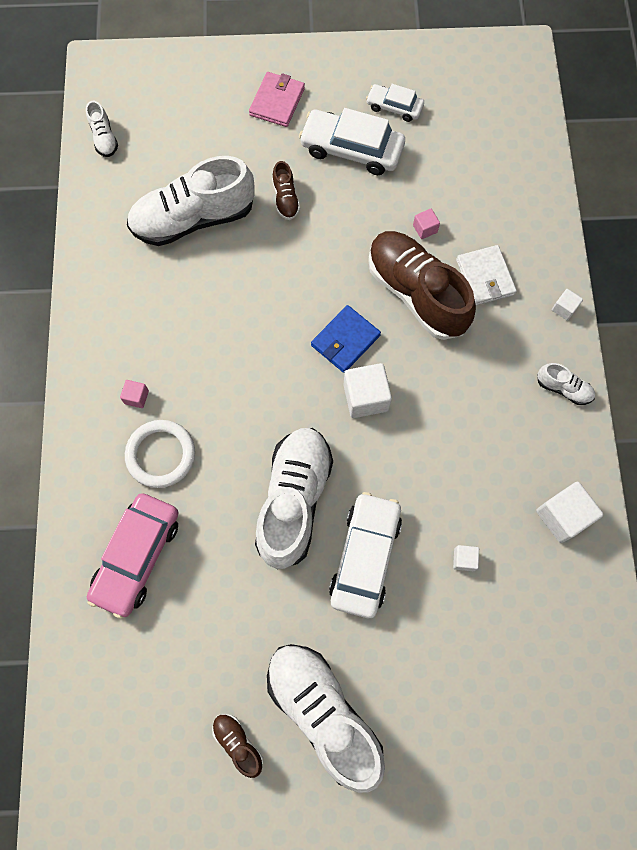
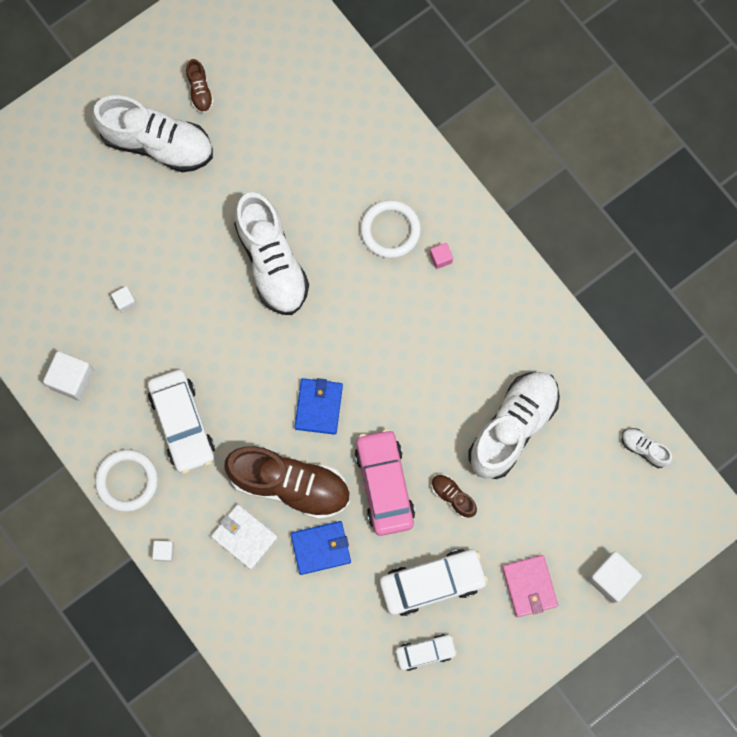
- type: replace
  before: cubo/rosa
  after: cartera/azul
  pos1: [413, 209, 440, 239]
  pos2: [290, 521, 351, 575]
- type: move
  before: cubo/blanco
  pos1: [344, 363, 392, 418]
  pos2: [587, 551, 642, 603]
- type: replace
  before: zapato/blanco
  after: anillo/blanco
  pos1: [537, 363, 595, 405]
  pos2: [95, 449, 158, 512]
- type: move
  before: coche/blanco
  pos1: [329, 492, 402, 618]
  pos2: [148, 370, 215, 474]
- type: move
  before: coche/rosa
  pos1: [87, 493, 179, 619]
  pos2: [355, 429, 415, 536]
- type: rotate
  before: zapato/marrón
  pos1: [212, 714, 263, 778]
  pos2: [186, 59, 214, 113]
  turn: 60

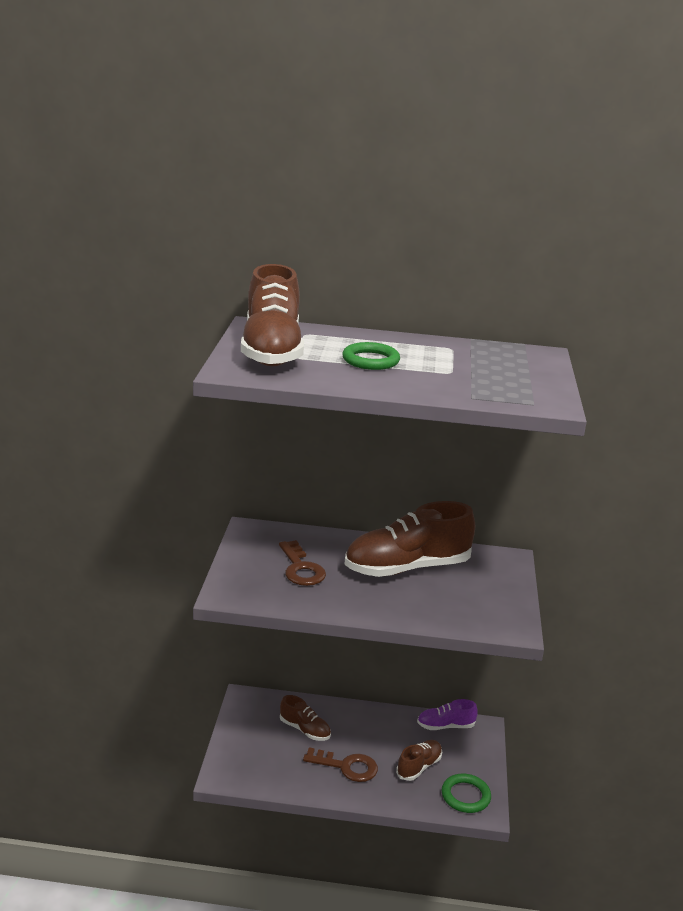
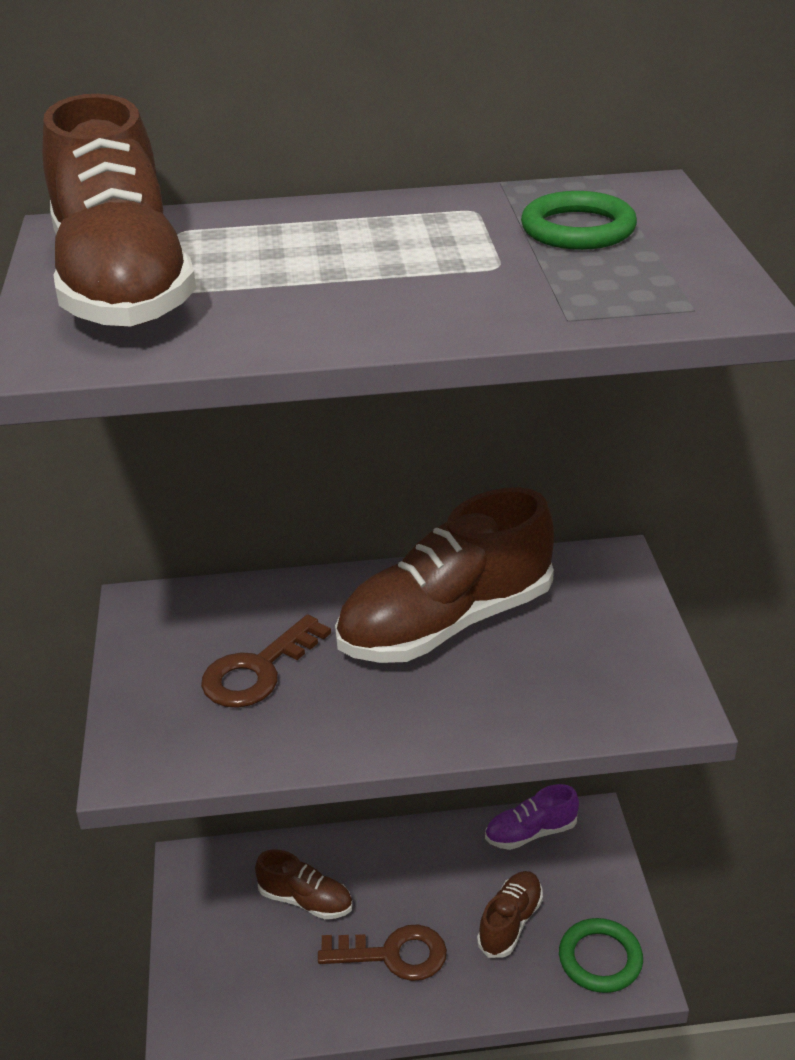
- type: move
  before: anillo/verde
  pos1: [342, 342, 400, 370]
  pos2: [521, 191, 637, 250]
- type: rotate
  before: llave/marrón
  pos1: [279, 540, 326, 586]
  pos2: [201, 614, 331, 708]
  turn: 75

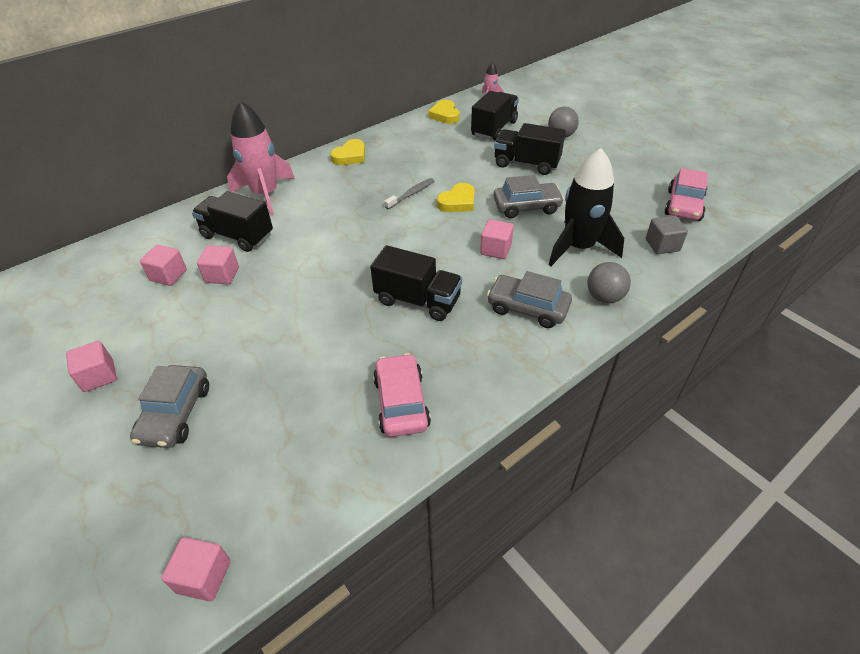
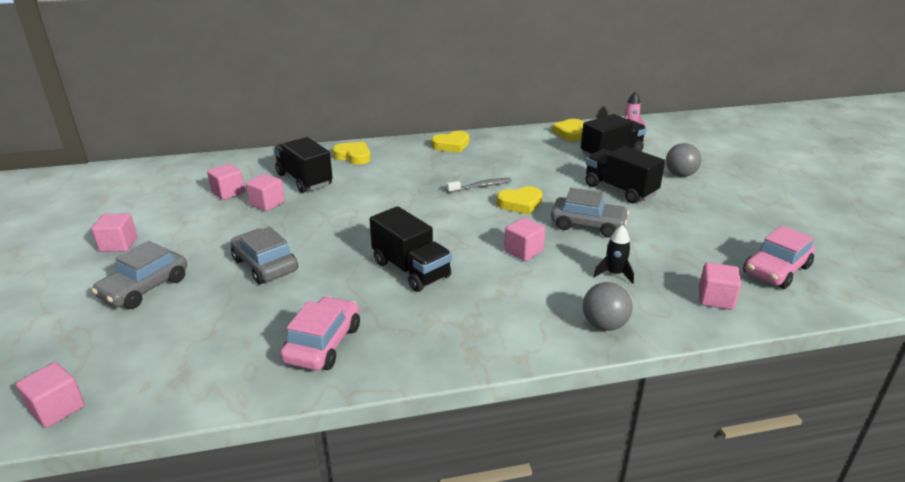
- type: replace
  before: cohete/rosa
  after: corazón/amarillo
  pos1: [227, 101, 295, 216]
  pos2: [332, 142, 371, 165]
- type: resize
  before: cohete/negro
  pos1: [548, 148, 624, 266]
  pos2: [594, 225, 634, 284]
  scale: 0.45
- type: recolor
  before: cubo/gris
  after: cubo/rosa
  pos1: [646, 215, 688, 254]
  pos2: [699, 262, 741, 310]
- type: move
  before: coche/gris
  pos1: [487, 271, 572, 328]
  pos2: [230, 227, 298, 284]

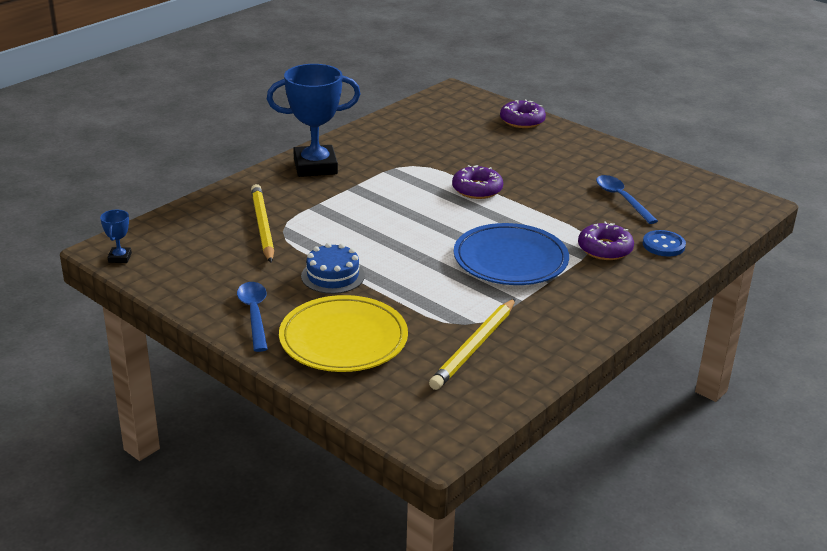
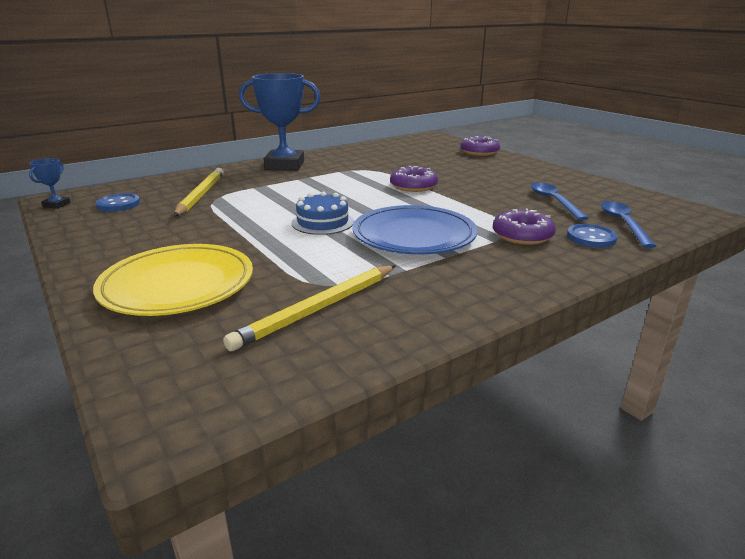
- type: move
  before: tarta/azul
  pos1: [301, 243, 365, 294]
  pos2: [292, 191, 354, 235]
- type: move
  before: cuchara/azul
  pos1: [237, 282, 268, 352]
  pos2: [601, 201, 656, 248]
- type: insert
  after: botón/azul
  pos2: [96, 193, 140, 212]

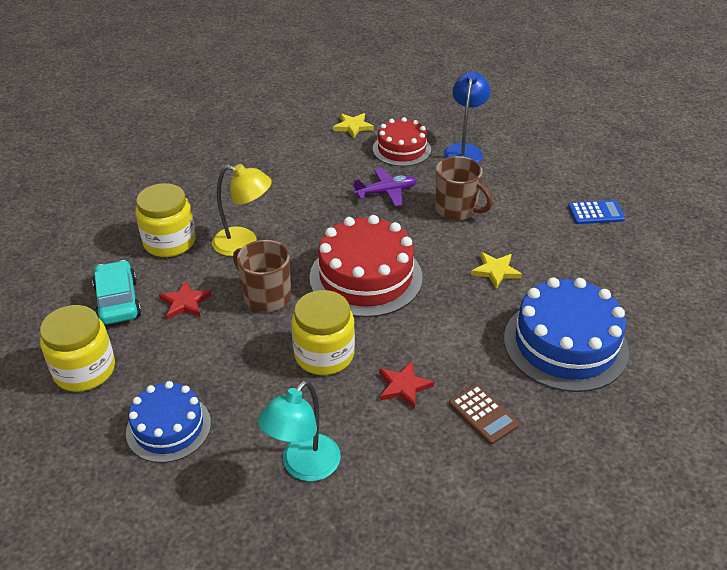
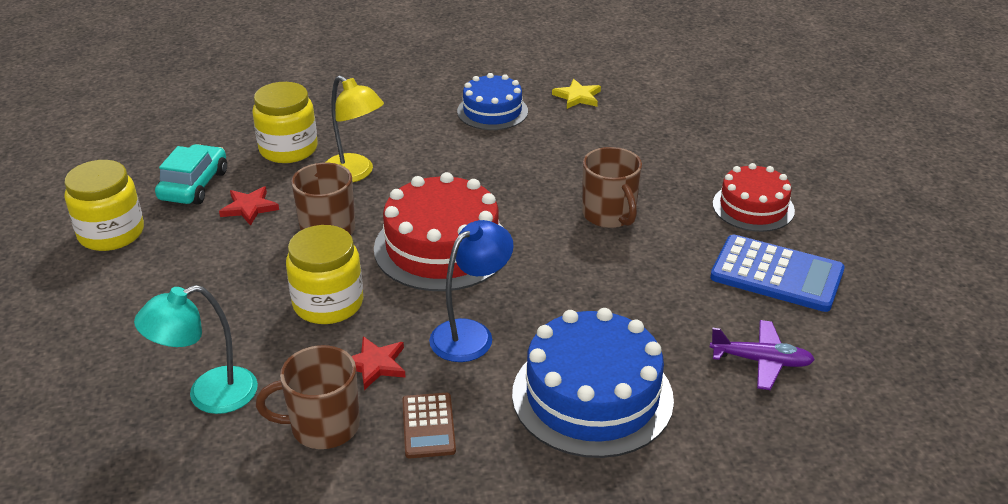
- type: move
  before: lámpara/azul
  pos1: [444, 72, 491, 163]
  pos2: [429, 220, 514, 362]
- type: move
  before: tarta/rojo
  pos1: [373, 117, 431, 166]
  pos2: [713, 163, 795, 232]
- type: move
  before: avión/morado
  pos1: [353, 168, 417, 207]
  pos2: [710, 320, 815, 390]
- type: resize
  before: calculadora/azul
  pos1: [568, 200, 625, 224]
  pos2: [710, 235, 845, 312]
  scale: 1.75
- type: delete
  before: estrella/amarillo
  pos1: [471, 252, 522, 289]
- type: move
  before: tarta/azul
  pos1: [126, 381, 211, 463]
  pos2: [457, 73, 528, 130]
- type: insert
  after: taza/marrón
  pos2: [256, 345, 360, 449]

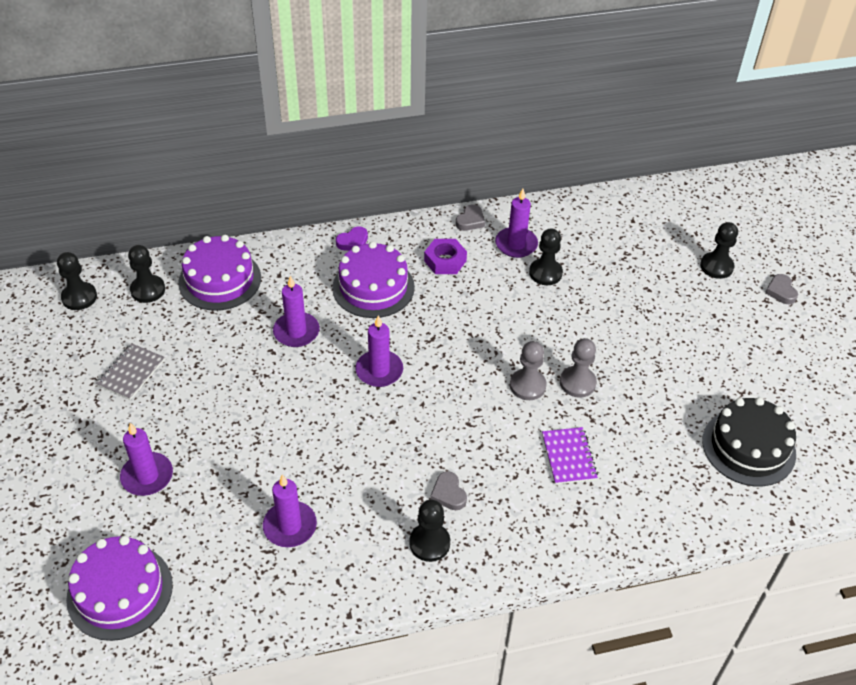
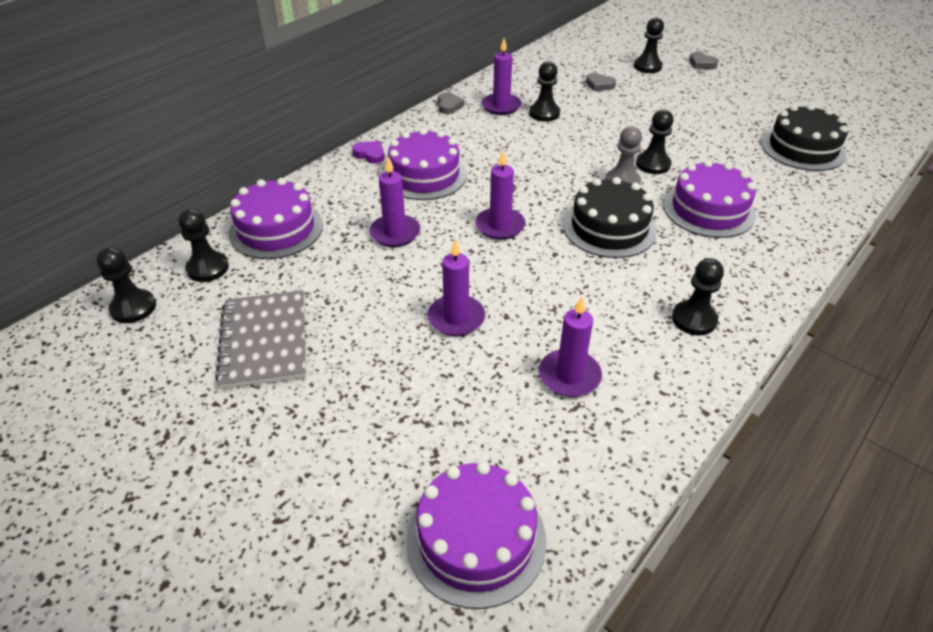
- type: rotate
  before: corazón/morado
  pos1: [336, 227, 368, 251]
  pos2: [352, 141, 385, 164]
  turn: -75
- type: delete
  before: tuerca/morado
  pos1: [424, 239, 467, 274]
- type: recolor
  before: peón/gris
  after: peón/negro
  pos1: [560, 338, 597, 398]
  pos2: [636, 109, 674, 174]
- type: resize
  before: cuaderno/gris
  pos1: [96, 343, 165, 400]
  pos2: [215, 290, 306, 389]
  scale: 1.61
- type: move
  before: vela/morado
  pos1: [120, 423, 173, 496]
  pos2: [427, 239, 485, 336]
- type: replace
  before: cuaderno/morado
  after: tarta/morado
  pos1: [542, 427, 598, 484]
  pos2: [663, 160, 756, 238]
- type: move
  before: corazón/gris
  pos1: [430, 471, 467, 510]
  pos2: [586, 73, 616, 91]
- type: insert
  after: tarta/negro
  pos2: [563, 177, 657, 258]

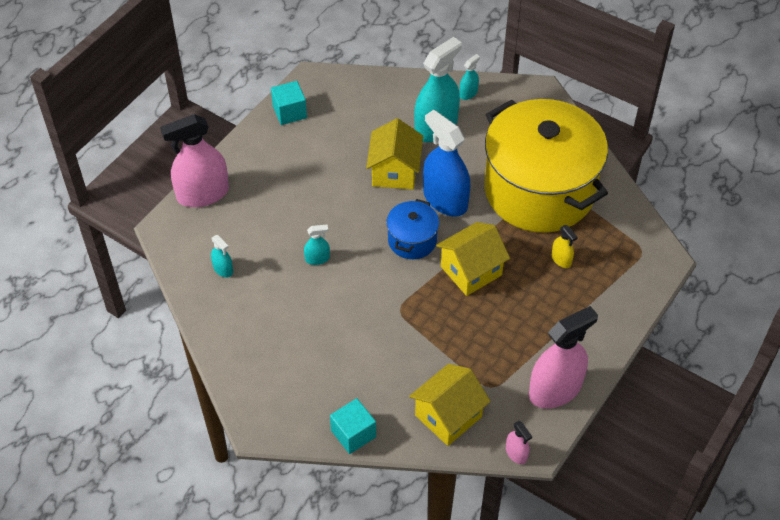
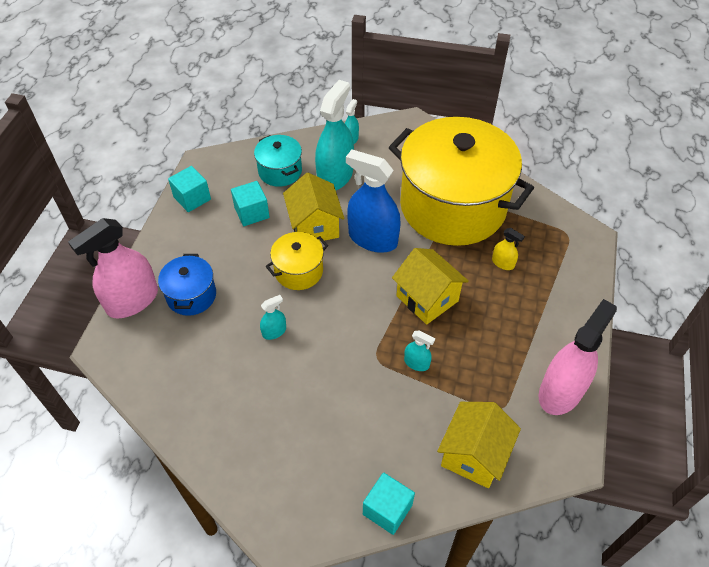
- type: move
  before: olla/azul
  pos1: [386, 199, 439, 259]
  pos2: [158, 254, 216, 316]
- type: rotate
  before: casa/amarillo
  pos1: [436, 222, 510, 296]
  pos2: [392, 248, 469, 325]
  turn: -75
- type: move
  before: pulverizador/turquesa
  pos1: [211, 235, 233, 277]
  pos2: [404, 330, 435, 371]
- type: delete
  before: pulverizador/rosa
  pos1: [506, 421, 532, 464]
- type: insert
  after: olla/turquesa
  pos2: [254, 135, 302, 187]
- type: insert
  after: cubo/turquesa
  pos2: [231, 181, 270, 226]
- type: insert
  after: olla/amarillo
  pos2: [266, 232, 328, 290]

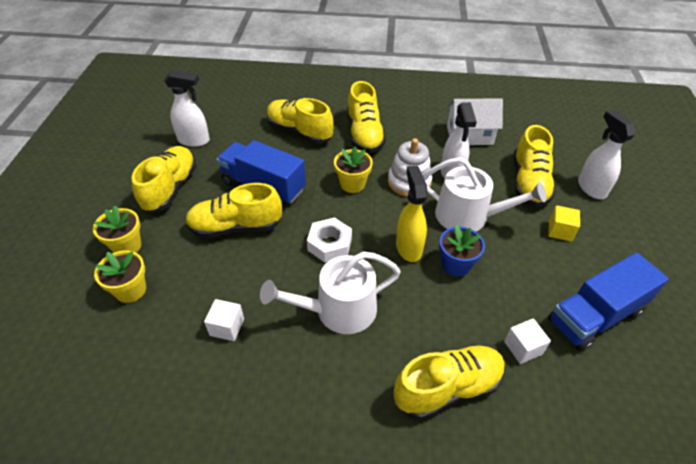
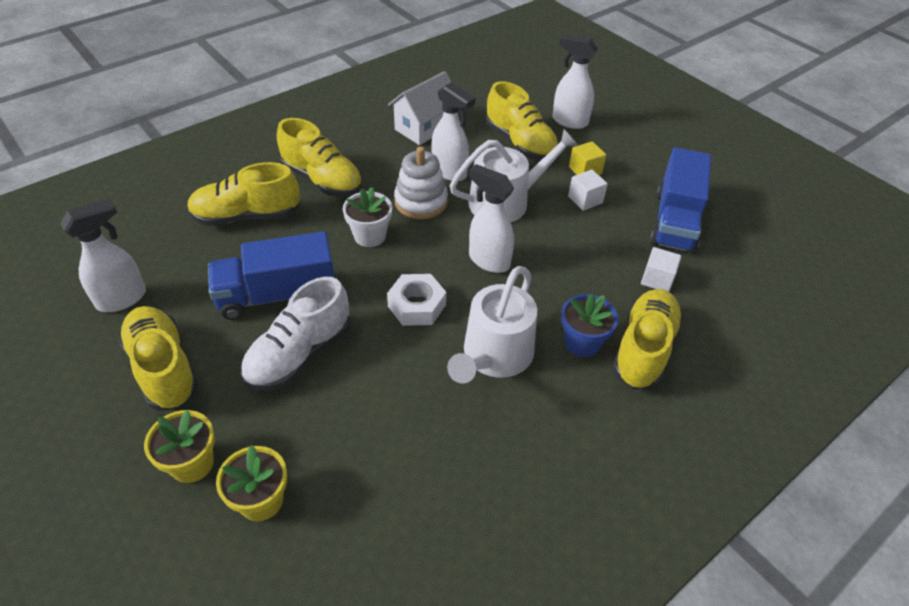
- type: recolor
  before: maceta/amarillo
  after: maceta/blanco
  pos1: [334, 147, 373, 193]
  pos2: [343, 187, 392, 247]
- type: recolor
  before: pulverizador/amarillo
  after: pulverizador/blanco
  pos1: [396, 166, 428, 262]
  pos2: [469, 164, 514, 273]
- type: recolor
  before: zapato/amarillo
  after: zapato/blanco
  pos1: [185, 183, 282, 238]
  pos2: [240, 277, 350, 391]
- type: move
  before: maceta/azul
  pos1: [439, 224, 485, 277]
  pos2: [561, 294, 618, 357]
- type: move
  before: cubo/blanco
  pos1: [204, 299, 244, 341]
  pos2: [568, 170, 608, 211]

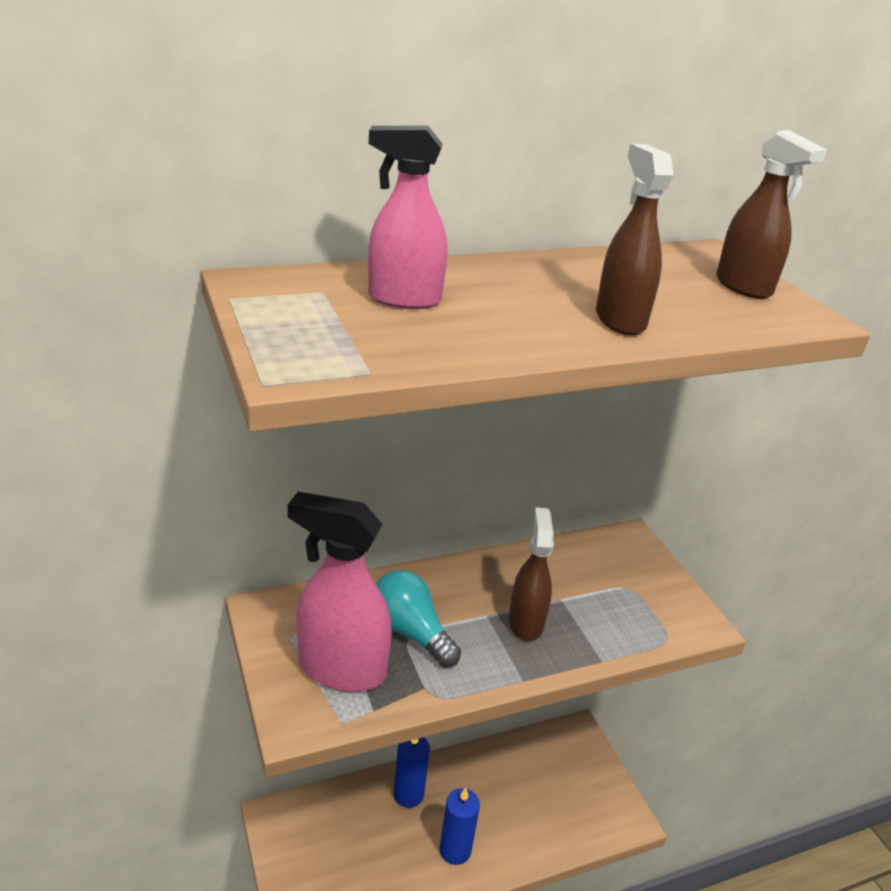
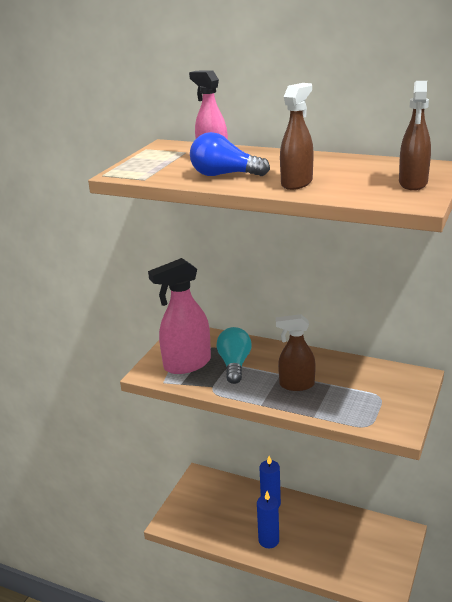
- type: rotate
  before: pulverizador/rosa
  pos1: [288, 492, 392, 692]
  pos2: [148, 258, 211, 374]
  turn: -90
- type: rotate
  before: pulverizador/marrón
  pos1: [509, 507, 554, 641]
  pos2: [276, 314, 316, 391]
  turn: -135
- type: insert
  after: bombilla/azul
  pos2: [190, 132, 270, 176]

